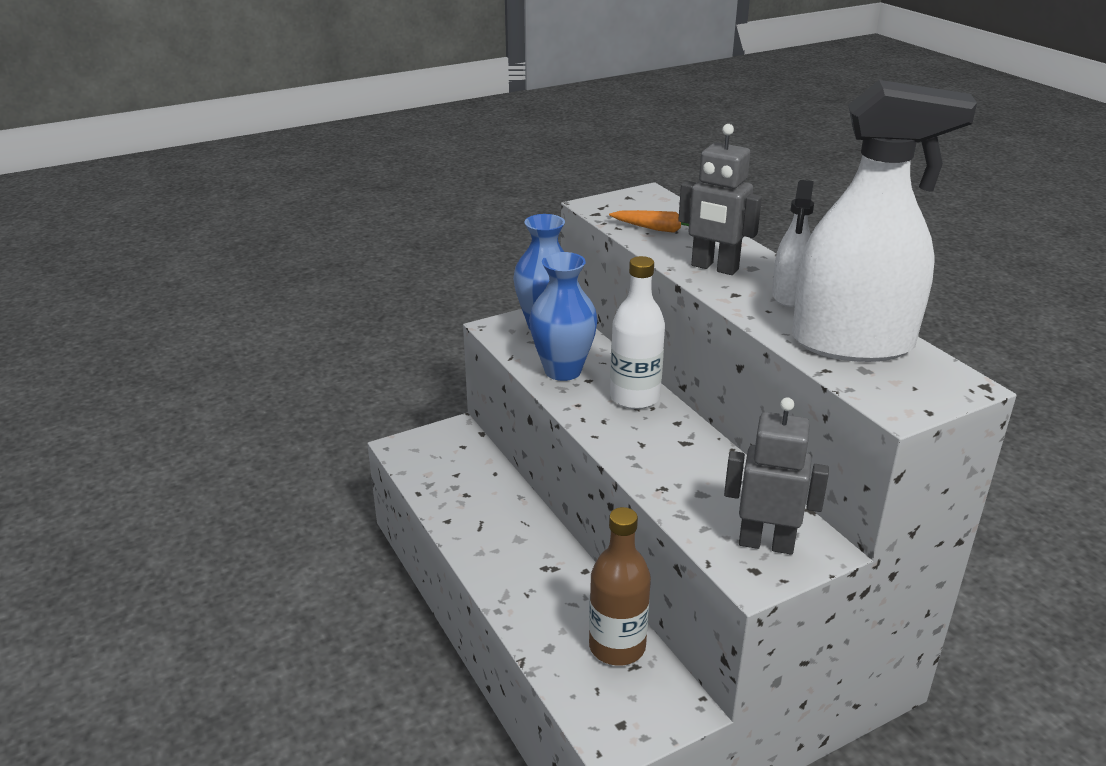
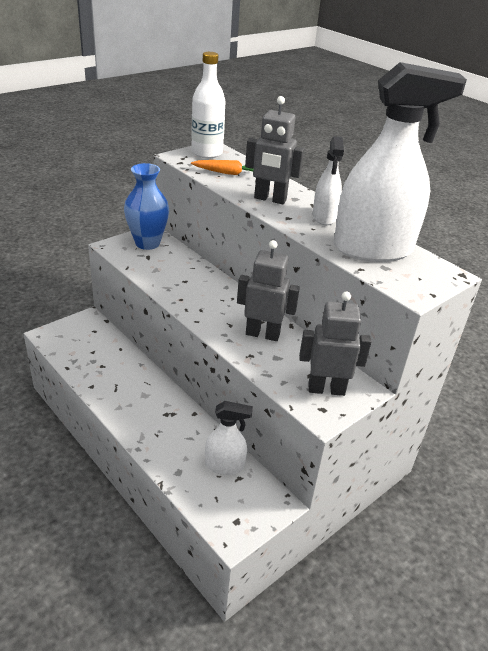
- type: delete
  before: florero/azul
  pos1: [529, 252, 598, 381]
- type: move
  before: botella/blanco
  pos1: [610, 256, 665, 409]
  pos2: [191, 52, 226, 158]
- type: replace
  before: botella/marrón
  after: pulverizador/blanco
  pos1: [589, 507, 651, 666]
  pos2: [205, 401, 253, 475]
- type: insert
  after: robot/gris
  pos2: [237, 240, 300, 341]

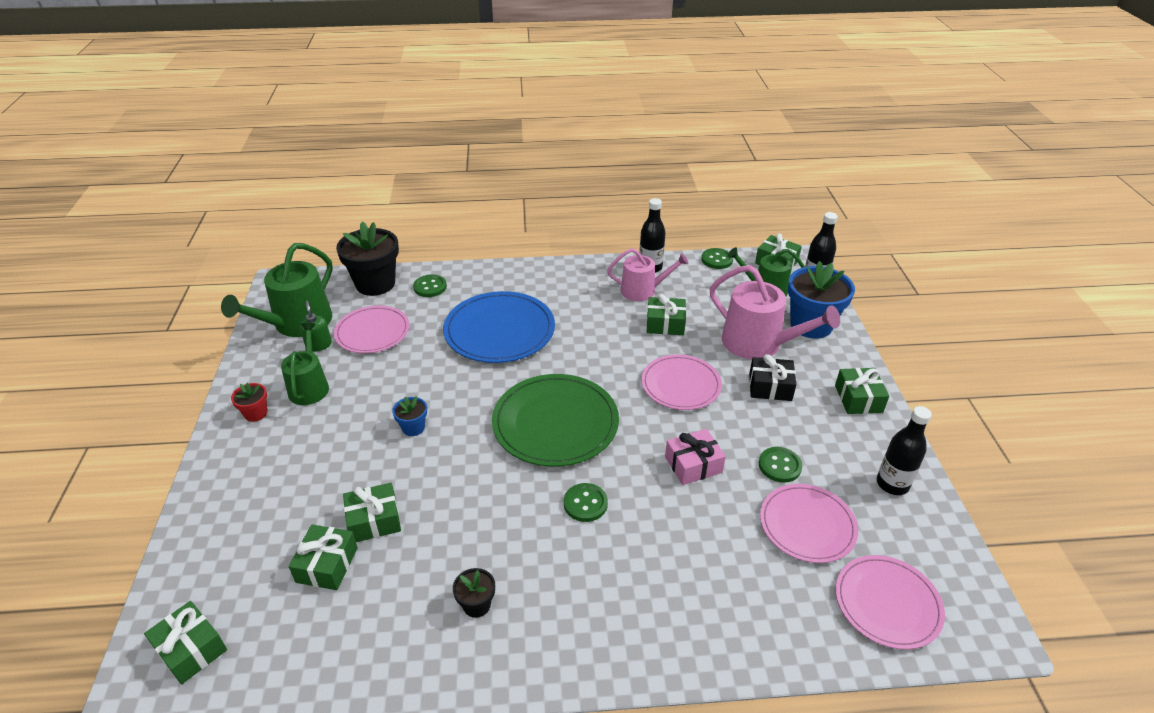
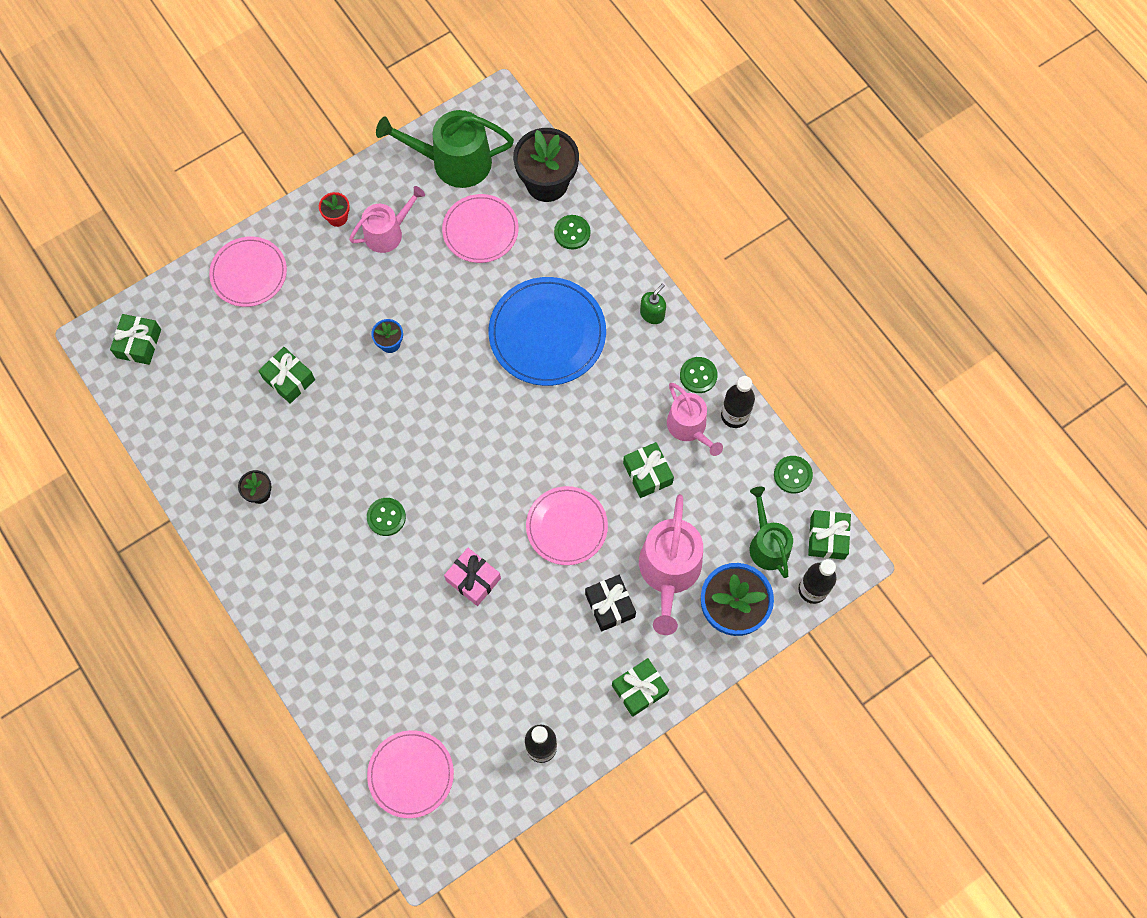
- type: move
  before: dispensador de jabón/verde
  pos1: [300, 301, 332, 351]
  pos2: [640, 284, 666, 324]
- type: recolor
  before: regadera/verde
  after: regadera/rosa
  pos1: [281, 323, 329, 405]
  pos2: [349, 186, 425, 253]
- type: delete
  before: plato/verde
  pos1: [492, 374, 619, 467]
- type: move
  before: botón/verde
  pos1: [759, 447, 802, 483]
  pos2: [680, 357, 718, 393]
- type: move
  before: plato/rosa
  pos1: [760, 484, 858, 563]
  pos2: [209, 237, 287, 307]
- type: delete
  before: regalo/verde
  pos1: [289, 524, 358, 590]

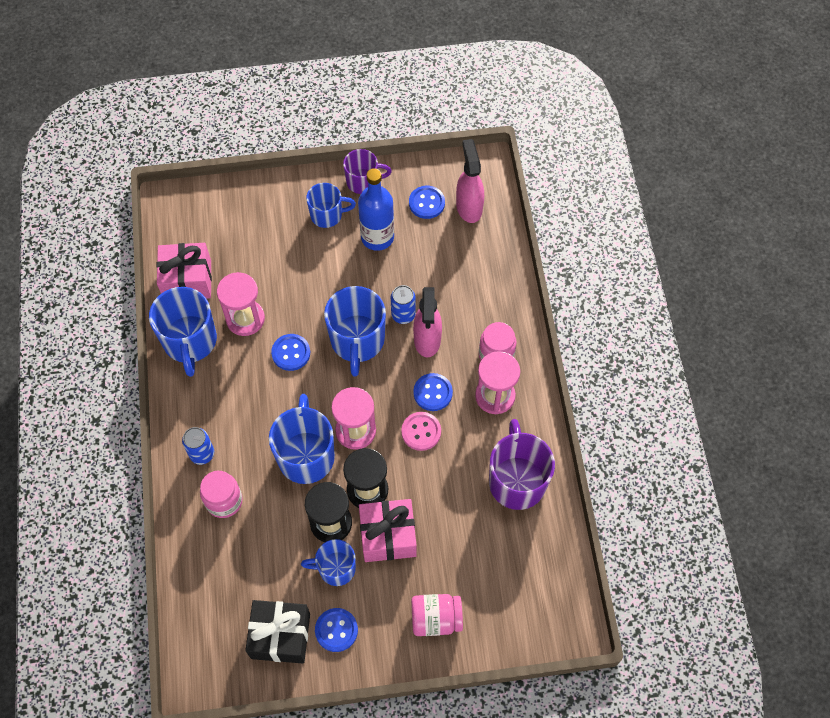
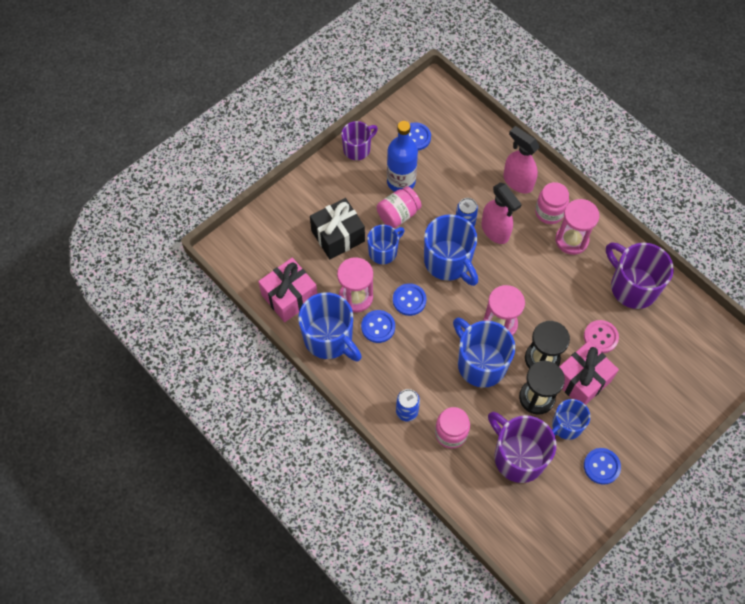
- type: move
  before: pulverizador/rosa
  pos1: [456, 139, 484, 223]
  pos2: [503, 126, 540, 193]
- type: move
  before: taza/azul
  pos1: [306, 183, 356, 228]
  pos2: [367, 225, 405, 264]
- type: move
  before: botón/azul
  pos1: [413, 373, 453, 411]
  pos2: [361, 310, 395, 343]
- type: move
  before: botón/rosa
  pos1: [401, 412, 441, 451]
  pos2: [584, 320, 619, 353]
- type: move
  before: tarro/rosa
  pos1: [411, 594, 463, 636]
  pos2: [377, 186, 422, 228]
- type: move
  before: regalo/negro
  pos1: [245, 600, 310, 663]
  pos2: [310, 198, 365, 259]
- type: insert
  after: taza/morado
  pos2: [488, 412, 556, 483]

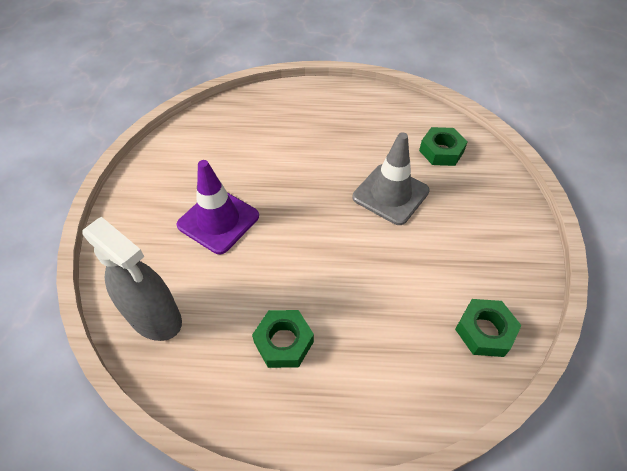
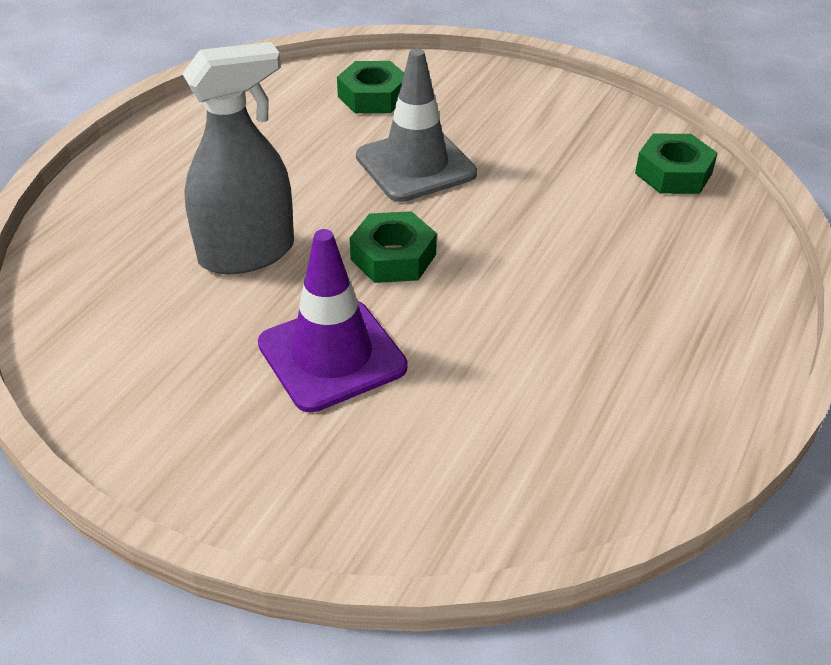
- type: move
  before: pulverizador/gris
  pos1: [82, 217, 182, 341]
  pos2: [183, 42, 294, 274]
- type: move
  before: tuerca/verde
  pos1: [252, 310, 314, 368]
  pos2: [350, 211, 437, 283]

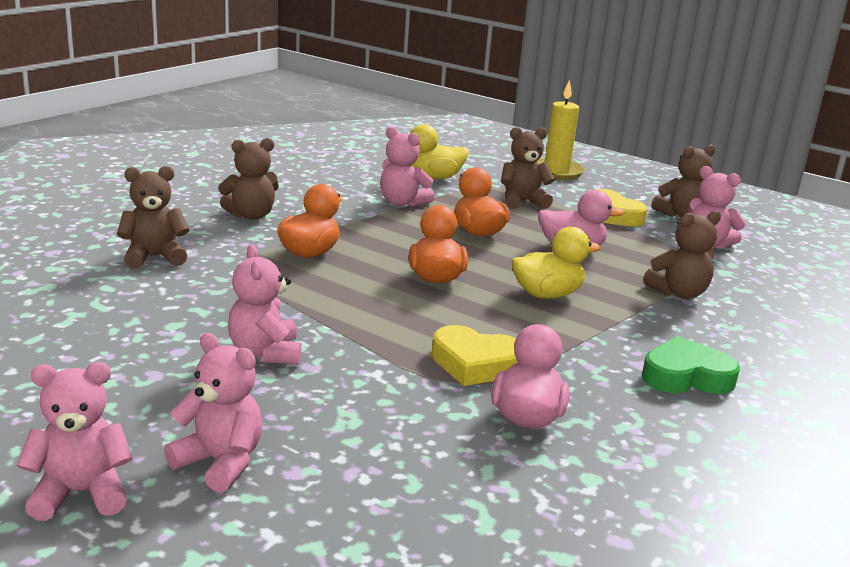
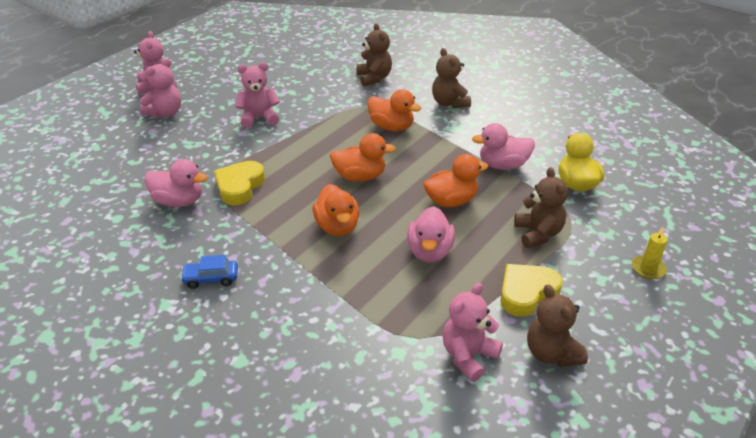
- type: resize
  before: vela/amarillo
  pos1: [537, 80, 585, 180]
  pos2: [632, 227, 667, 279]
  scale: 0.55
- type: replace
  before: osito/rosa
  after: pato/rosa
  pos1: [380, 127, 435, 207]
  pos2: [472, 123, 535, 170]
- type: delete
  before: osito/marrón
  pos1: [643, 210, 721, 299]
- type: recolor
  before: pato/amarillo
  after: pato/naranja
  pos1: [512, 227, 600, 299]
  pos2: [313, 184, 359, 236]
- type: replace
  before: corazón/verde
  after: coche/azul
  pos1: [642, 336, 740, 394]
  pos2: [180, 255, 238, 289]

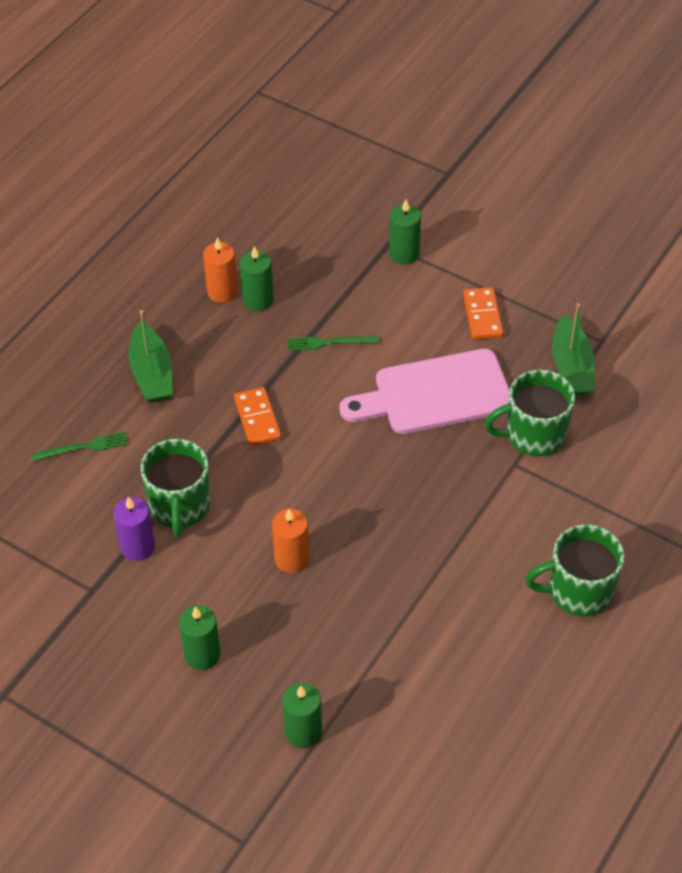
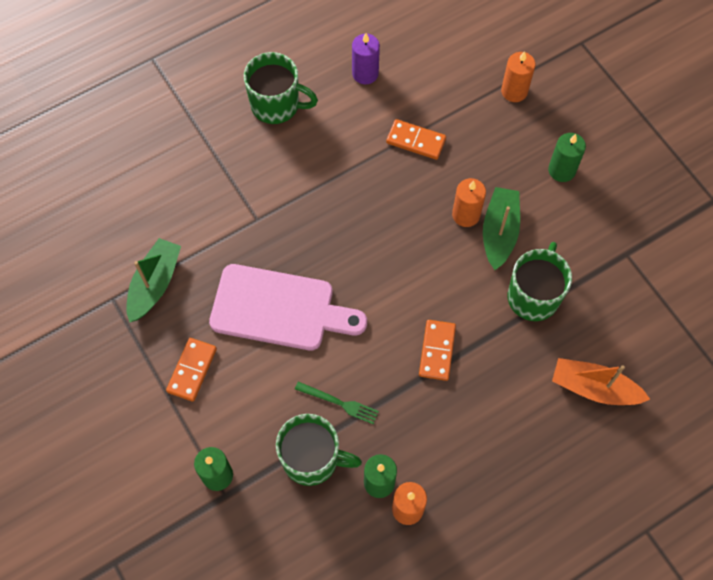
- type: move
  before: barco/verde
  pos1: [128, 310, 173, 403]
  pos2: [483, 187, 520, 270]
- type: move
  before: taza/verde
  pos1: [484, 370, 575, 457]
  pos2: [276, 414, 362, 486]
- type: replace
  before: tenedor/verde
  after: barco/naranja
  pos1: [32, 431, 128, 461]
  pos2: [552, 358, 650, 405]
- type: move
  before: vela/morado
  pos1: [113, 497, 155, 561]
  pos2: [352, 33, 380, 84]
- type: recolor
  before: vela/verde
  after: vela/naranja
  pos1: [282, 683, 322, 748]
  pos2: [501, 51, 535, 102]
- type: insert
  after: ficha de dominó/naranja
  pos2: [386, 119, 446, 160]

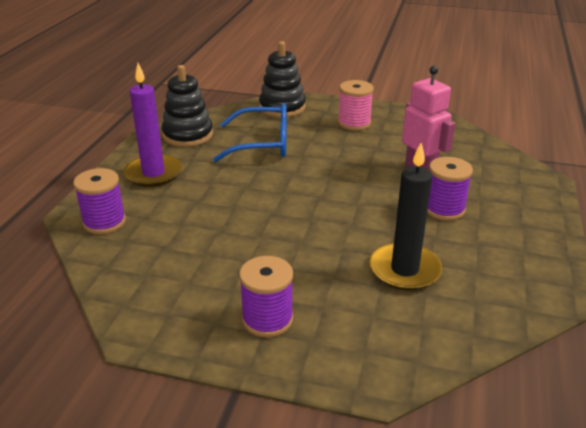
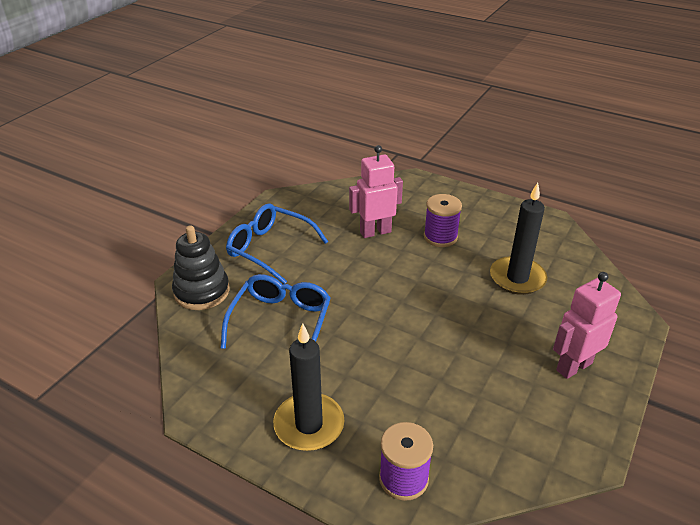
- type: recolor
  before: vela/morado
  after: vela/negro
  pos1: [123, 63, 182, 187]
  pos2: [273, 323, 345, 451]
- type: delete
  before: juguete apilable/negro
  pos1: [162, 65, 213, 147]
- type: replace
  before: carrete/rosa
  after: gafas/azul
  pos1: [338, 80, 374, 131]
  pos2: [226, 204, 328, 284]
- type: replace
  before: carrete/morado
  after: robot/rosa
  pos1: [239, 256, 293, 337]
  pos2: [553, 272, 621, 379]

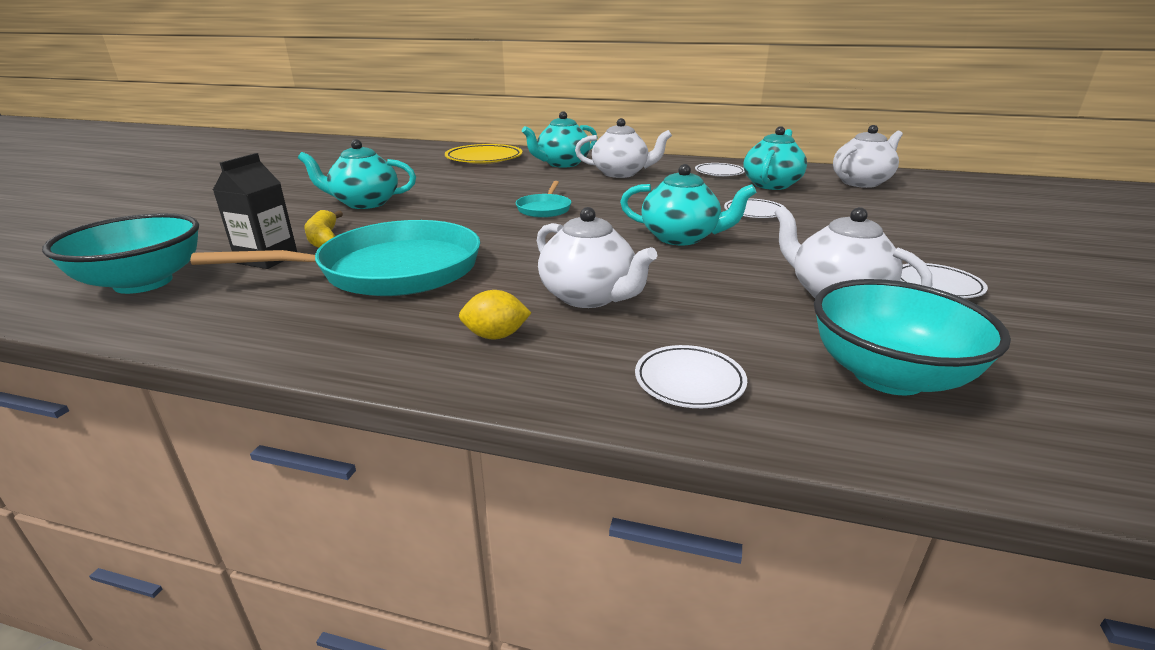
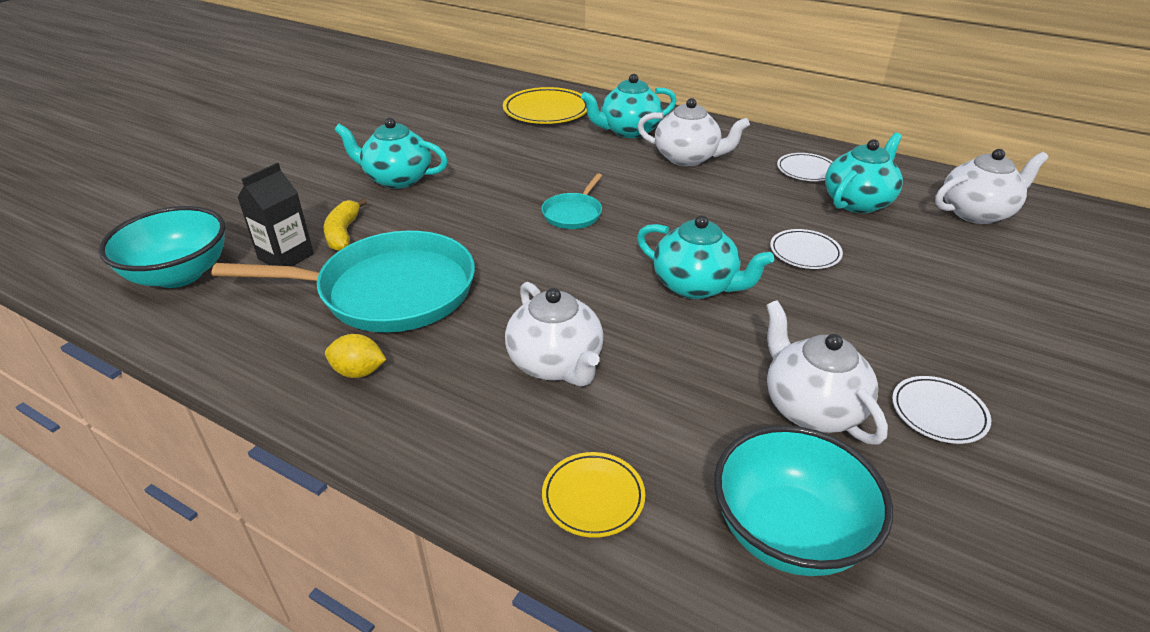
- type: move
  before: limón/amarillo
  pos1: [459, 290, 531, 339]
  pos2: [325, 334, 386, 378]
- type: recolor
  before: plato/blanco
  after: plato/amarillo
  pos1: [635, 345, 747, 408]
  pos2: [542, 452, 645, 538]

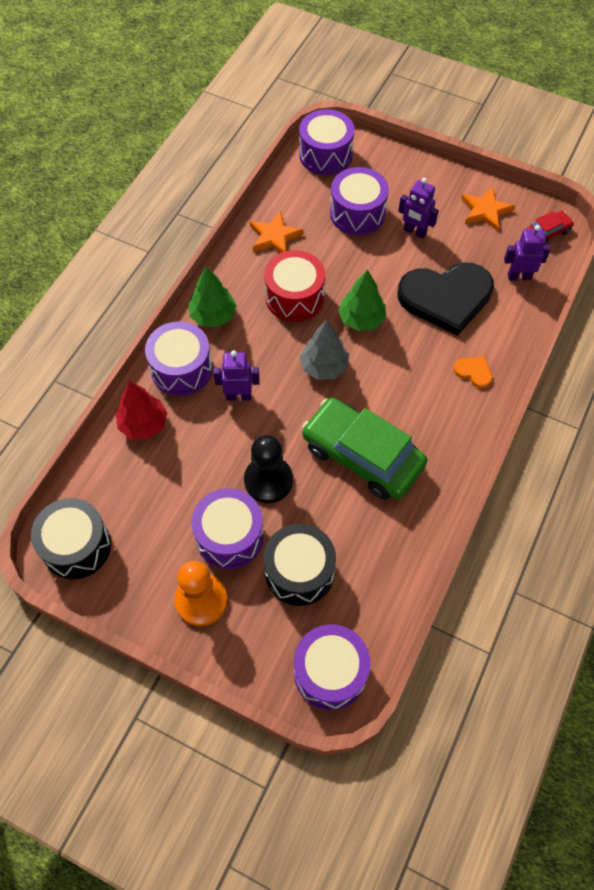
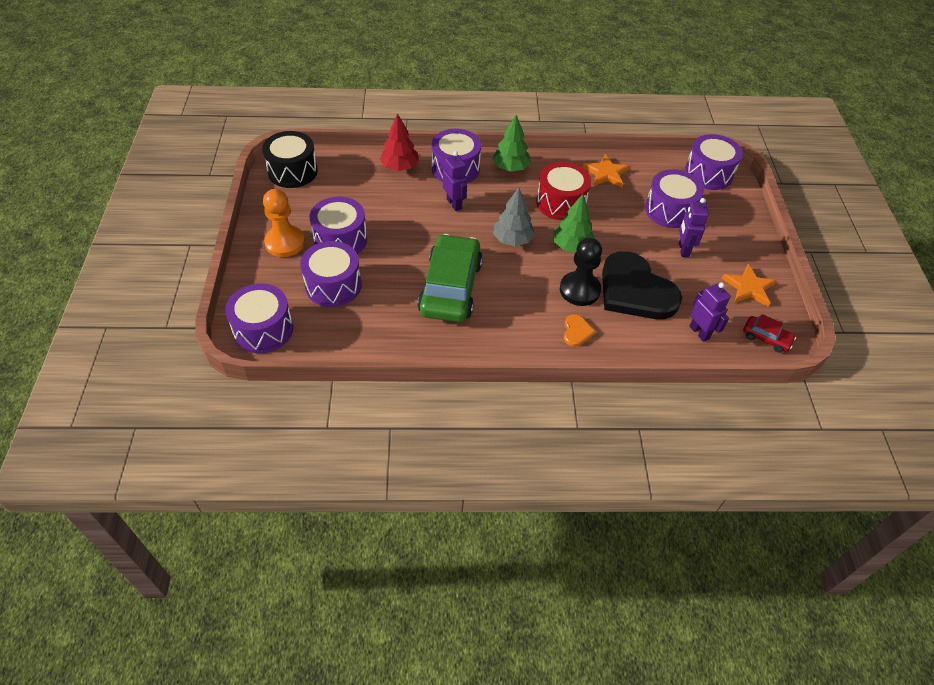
- type: move
  before: peón/negro
  pos1: [244, 435, 293, 503]
  pos2: [560, 238, 602, 306]
- type: recolor
  before: tambor/negro
  after: tambor/morado
  pos1: [264, 524, 336, 606]
  pos2: [300, 241, 361, 307]

